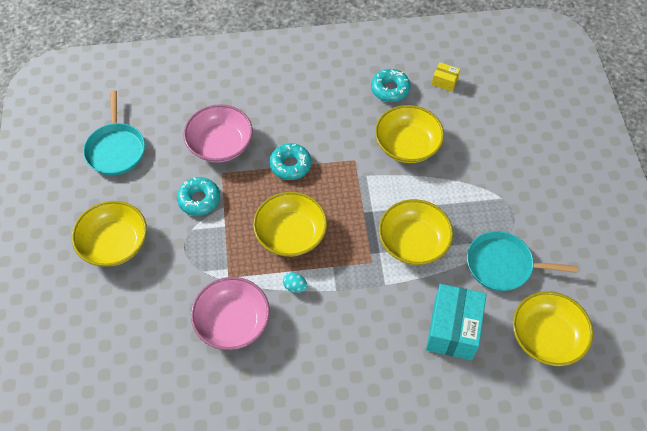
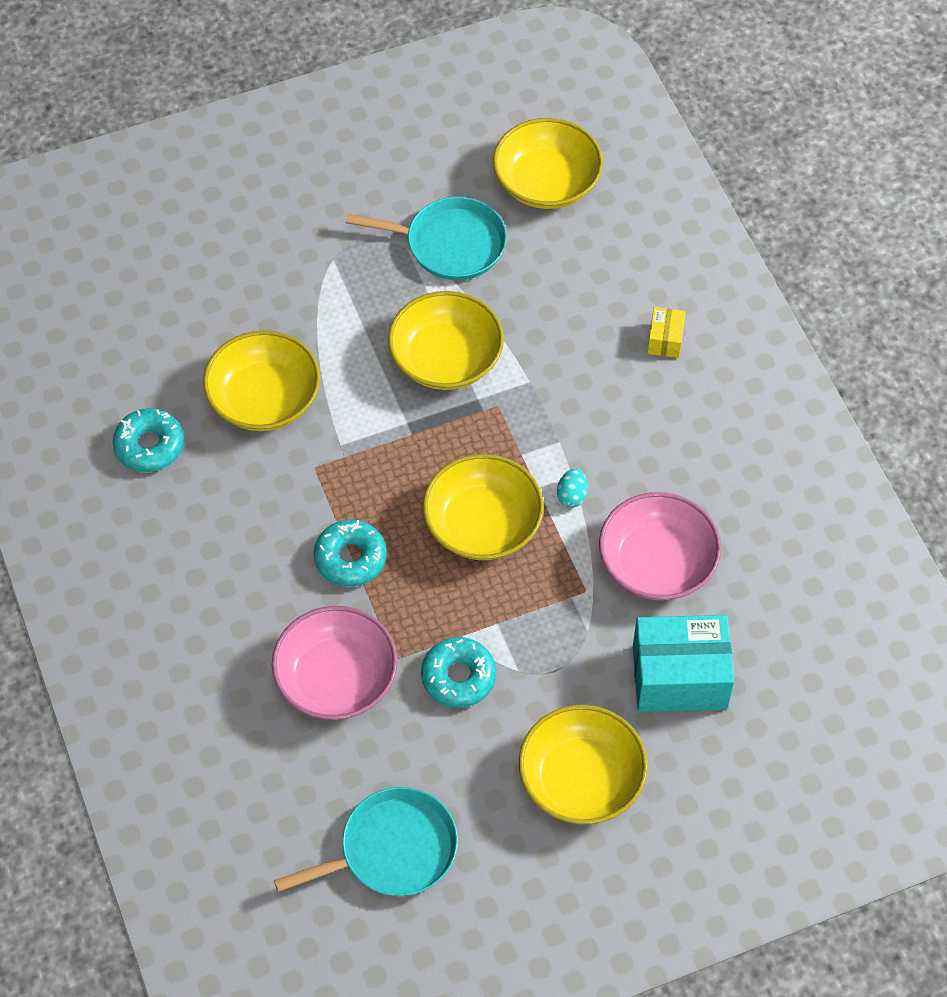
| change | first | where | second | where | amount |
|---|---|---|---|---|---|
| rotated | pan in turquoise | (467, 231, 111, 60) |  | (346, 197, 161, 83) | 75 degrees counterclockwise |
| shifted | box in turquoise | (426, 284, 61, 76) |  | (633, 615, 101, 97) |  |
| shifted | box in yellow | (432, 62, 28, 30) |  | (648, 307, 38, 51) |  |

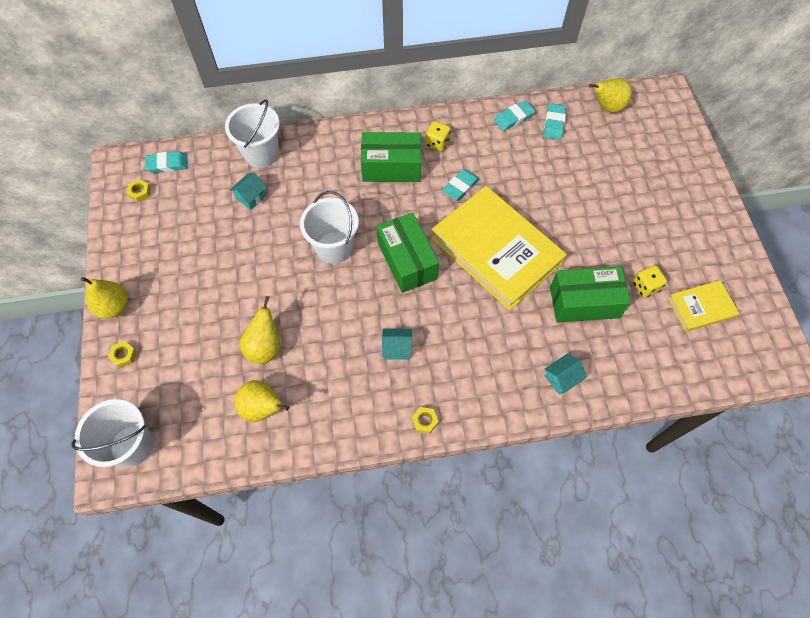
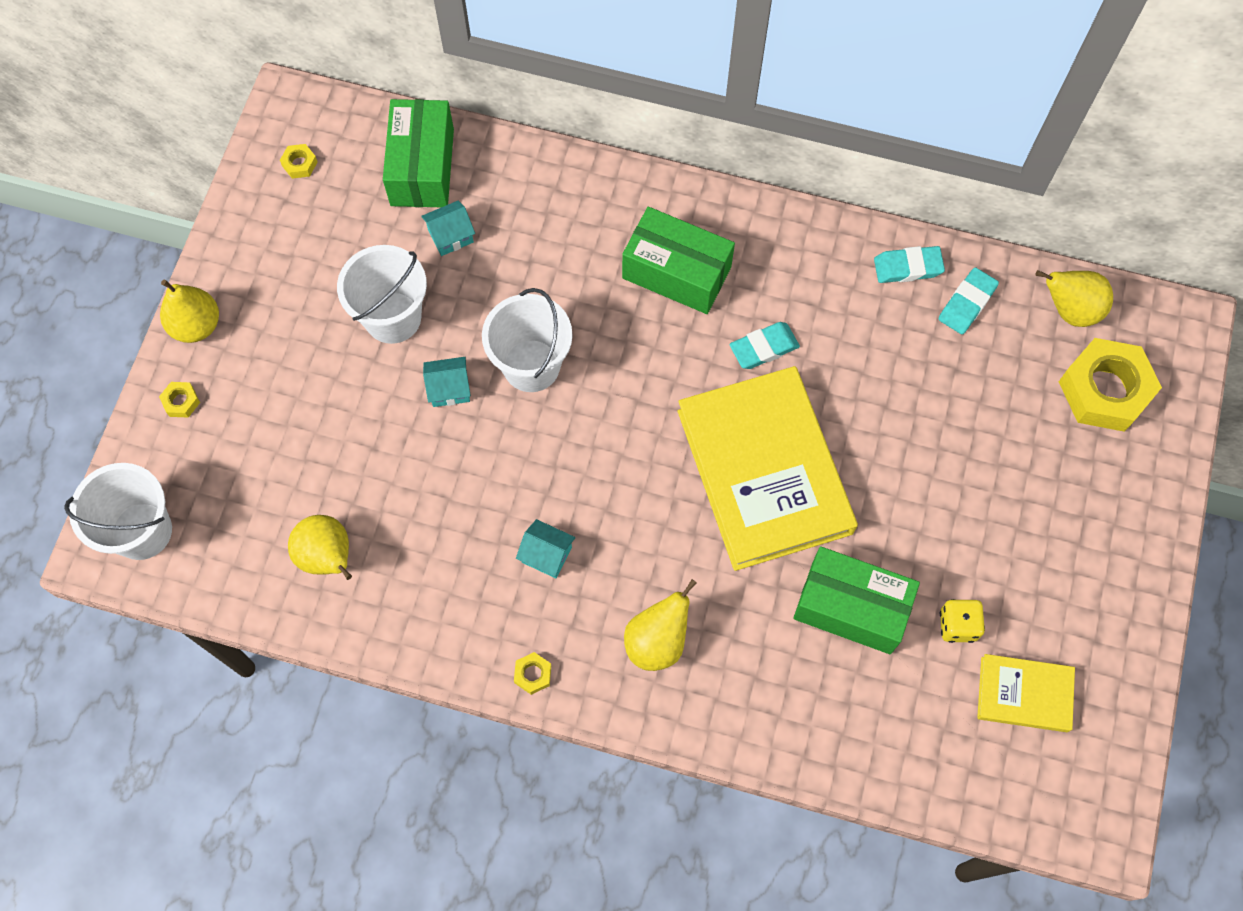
| change | first | where | second | where | amount |
|---|---|---|---|---|---|
| shifted | bucket in white | (225, 99, 55, 69) |  | (337, 245, 90, 99) |  |
| shifted | box in green | (377, 213, 62, 80) |  | (383, 99, 71, 108) |  |
| shifted | house in turquoise | (545, 354, 42, 41) |  | (423, 357, 48, 50) |  |
| shifted | pear in yellow | (239, 296, 41, 68) |  | (624, 579, 73, 92) |  |
| new |  |  | nut in yellow | (1059, 338, 103, 94) |  |
| gone | eraser in turquoise | (145, 151, 43, 22) |  |  |  |
| gone | dice in yellow | (425, 121, 26, 31) |  |  |  |

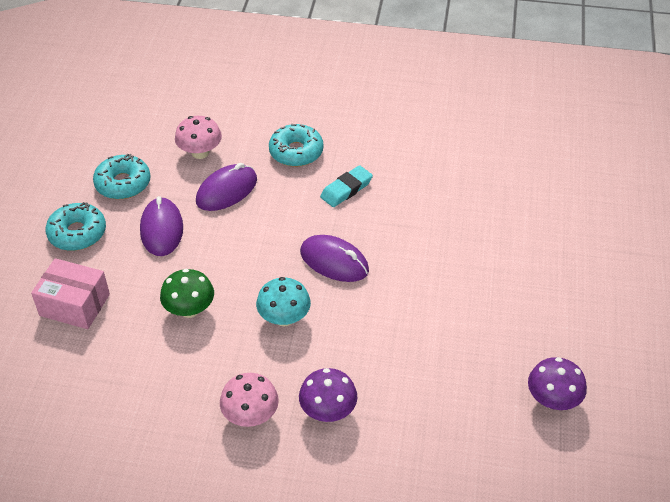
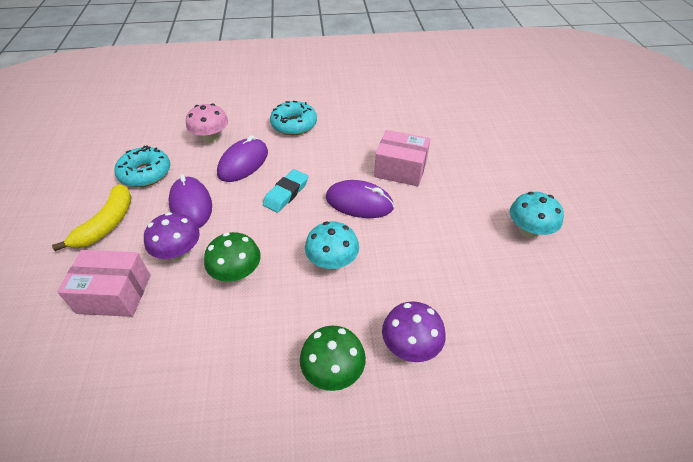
| change | first | where | second | where | amount |
|---|---|---|---|---|---|
| swapped | donut in turquoise | (45, 202, 61, 49) | banana in yellow | (52, 184, 80, 67) |  |
| shifted | mushroom in purple | (528, 357, 59, 53) |  | (144, 212, 56, 49) |  |
| shifted | eraser in turquoise | (320, 165, 53, 42) |  | (263, 169, 45, 44) |  |
| repainted | mushroom in pink | (220, 373, 59, 54) | mushroom in green | (300, 326, 66, 65) |  |
| new |  |  | box in pink | (374, 130, 56, 56) |  |
| new |  |  | mushroom in turquoise | (510, 192, 54, 46) |  |

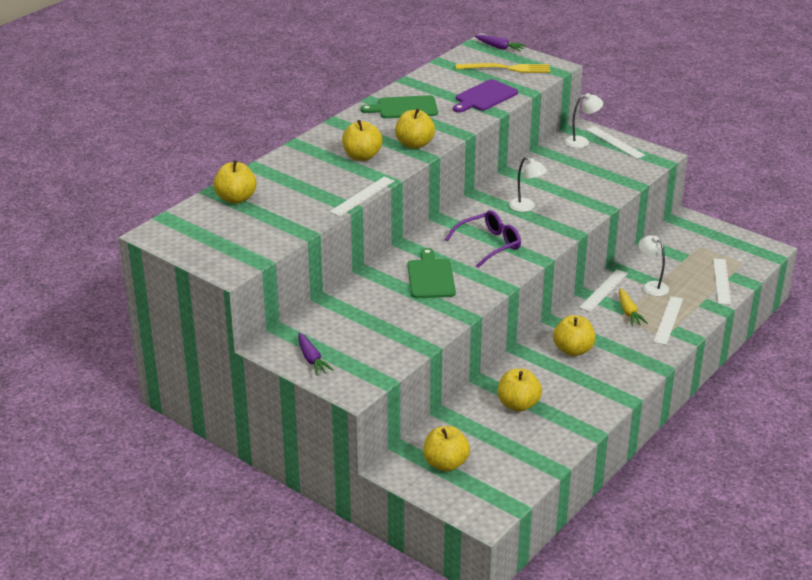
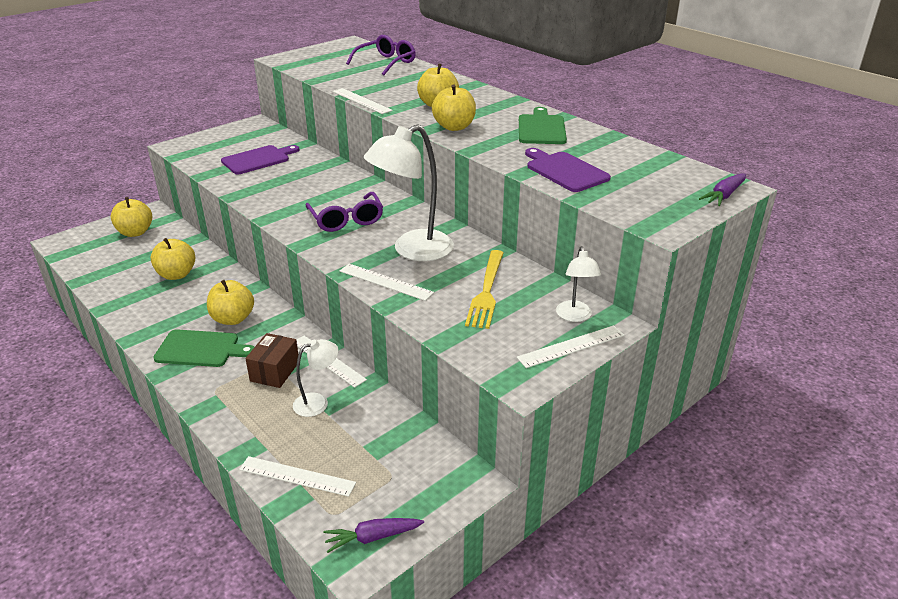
| change | first | where | second | where | amount |
|---|---|---|---|---|---|
| shifted | cutting board in green | (408, 248, 48, 50) |  | (153, 329, 101, 38) |  |
| new |  |  | cutting board in purple | (221, 145, 78, 29) |  |
| swapped | carrot in yellow | (619, 288, 29, 38) | box in brown | (245, 333, 53, 55) |  |
| shifted | carrot in purple | (298, 332, 36, 44) |  | (323, 518, 101, 35) |  |
| shifted | ruler in white | (653, 296, 30, 49) |  | (340, 264, 94, 37) |  |
| swapped | apple in yellow | (213, 160, 44, 44) | glasses in purple | (346, 35, 70, 40) |  |
| scaled | lamp in white | (509, 157, 38, 55) |  | (364, 125, 90, 136) | x1.89 |
| shifted | fork in yellow | (456, 63, 94, 10) |  | (465, 250, 39, 79) |  |

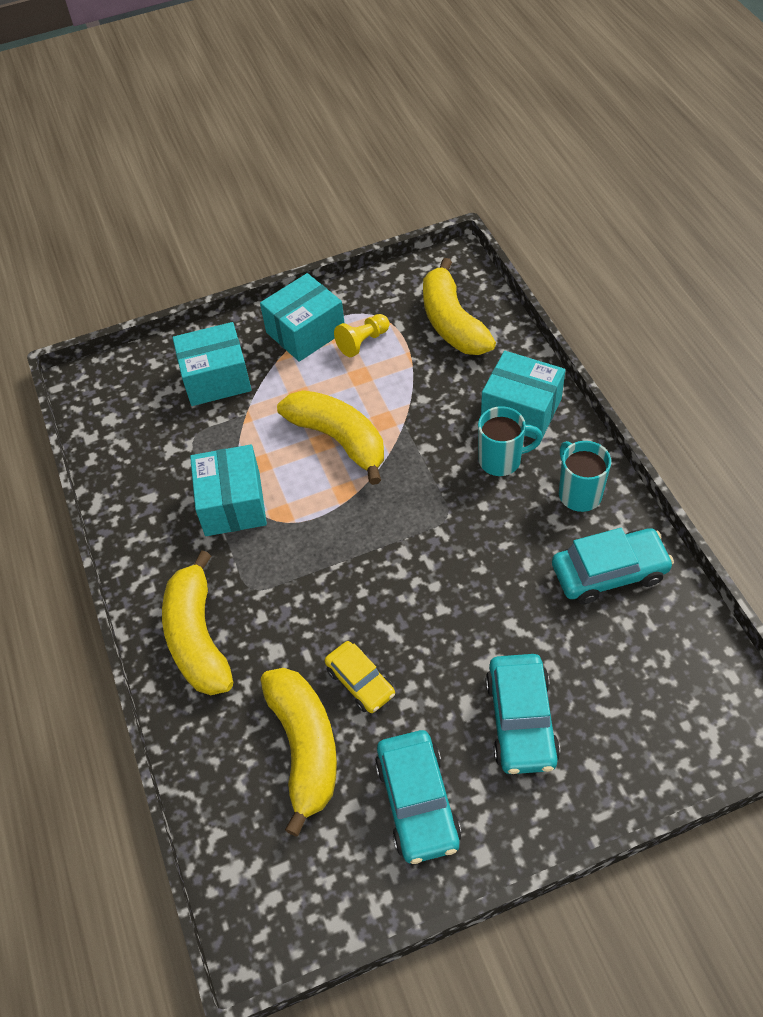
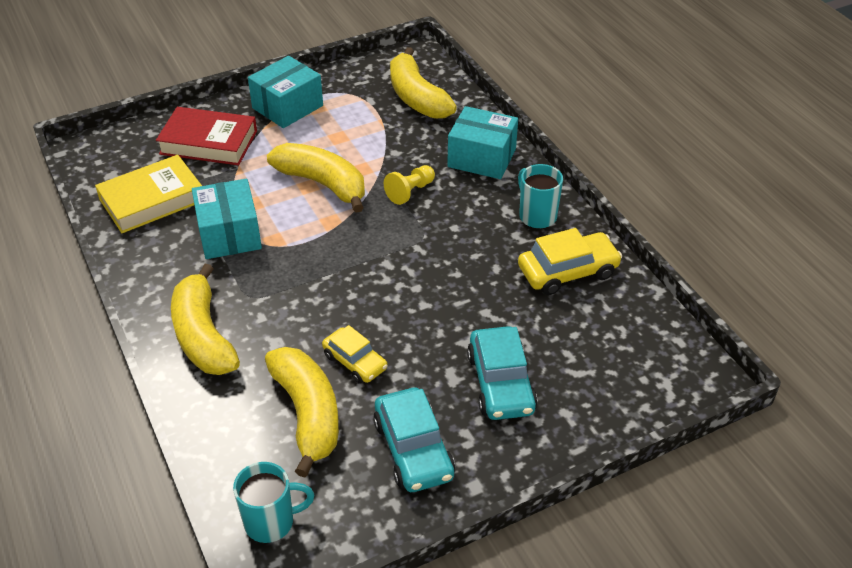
| change | first | where | second | where | amount |
|---|---|---|---|---|---|
| new |  |  | book in yellow | (95, 155, 107, 78) |  |
| swapped | box in turquoise | (173, 322, 79, 84) | book in red | (156, 107, 101, 59) |  |
| shifted | mug in turquoise | (478, 406, 65, 70) |  | (233, 462, 81, 81) |  |
| shifted | pawn in yellow | (334, 314, 56, 43) |  | (384, 165, 51, 40) |  |
| repainted | car in turquoise | (552, 528, 122, 76) | car in yellow | (518, 228, 104, 67) |  |

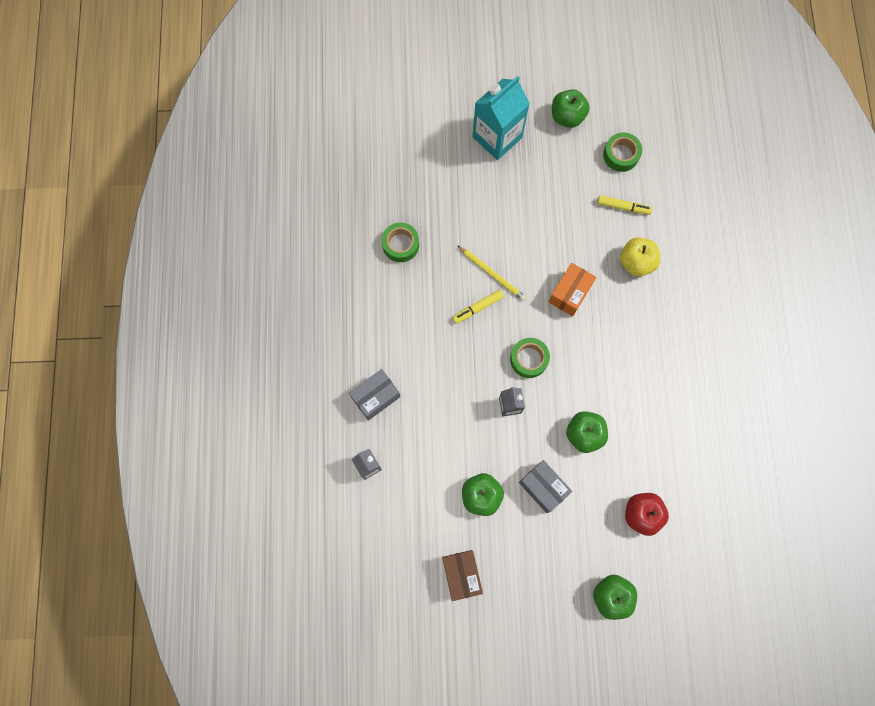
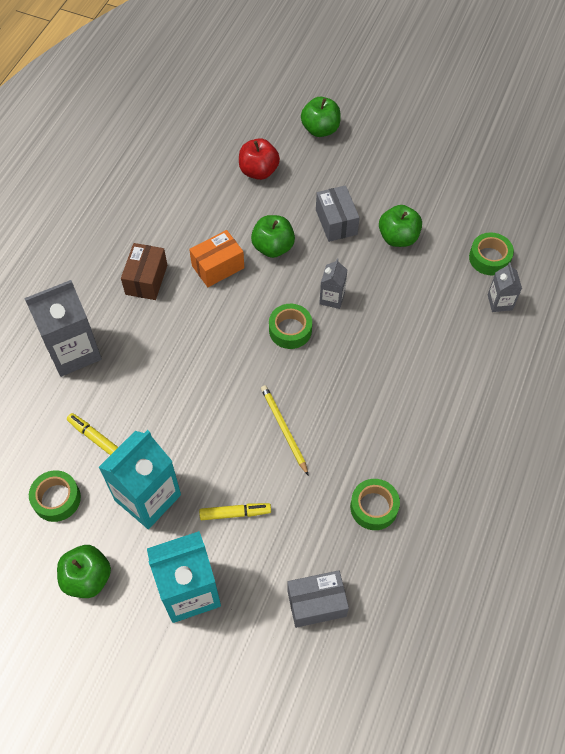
| change | first | where | second | where | amount |
|---|---|---|---|---|---|
| new |  |  | carton in grey | (24, 280, 78, 97) |  |
| new |  |  | carton in turquoise | (98, 430, 83, 99) |  |
| shifted | box in brown | (442, 550, 41, 51) |  | (121, 243, 46, 57) |  |
| shifted | box in orange | (549, 263, 48, 53) |  | (189, 230, 55, 57) |  |
| shifted | marker in yellow | (452, 290, 52, 33) |  | (199, 503, 72, 17) |  |
| shifted | box in grey | (349, 369, 51, 52) |  | (287, 570, 62, 58) |  |
| new |  |  | tape in green | (469, 233, 45, 42) |  |
| gone | apple in yellow | (620, 237, 40, 40) |  |  |  |

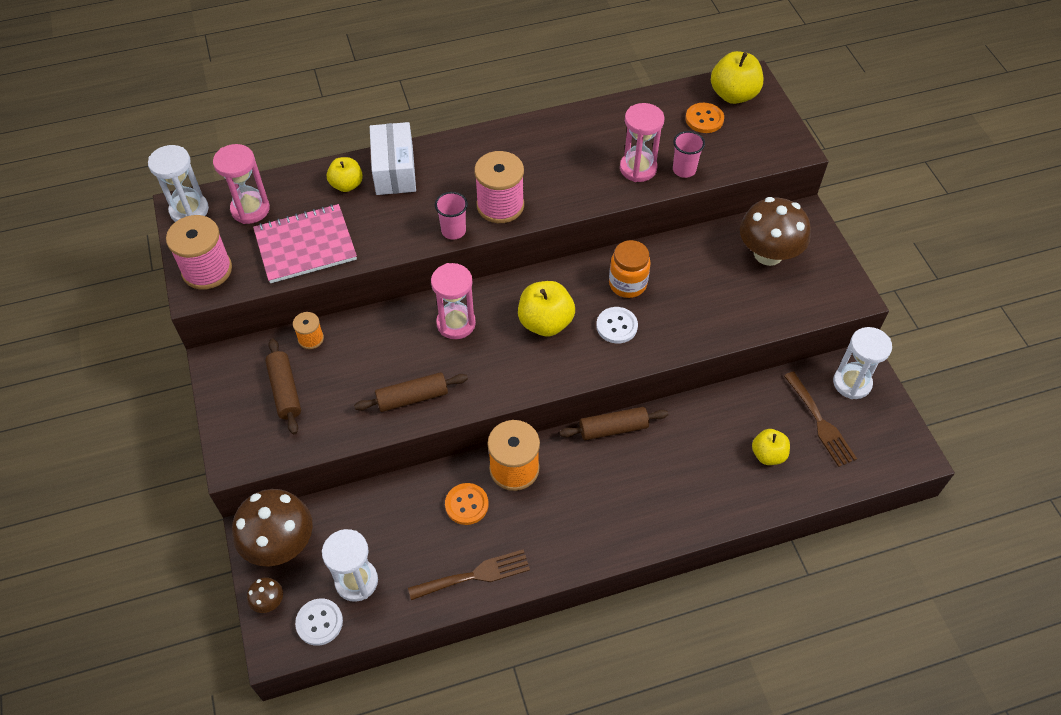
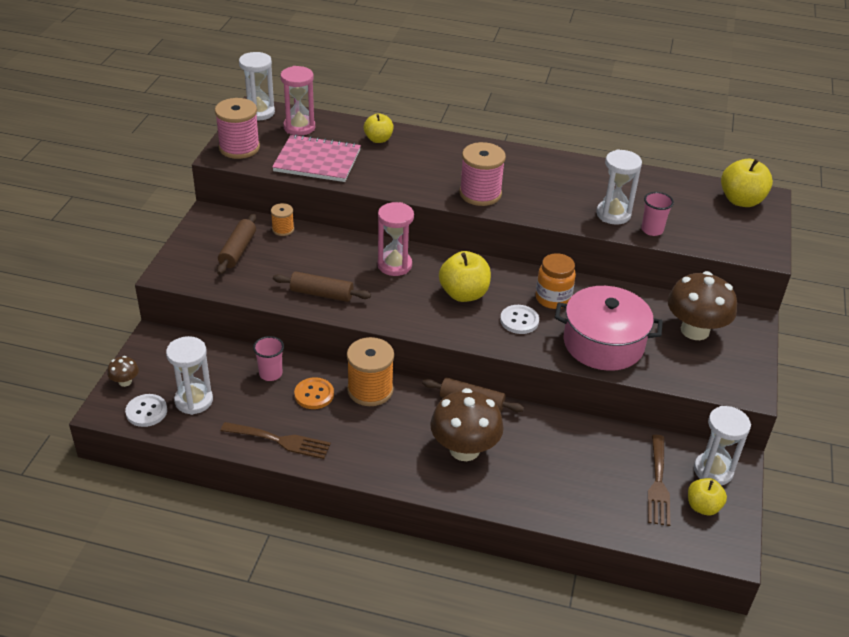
| change | first | where | second | where | amount |
|---|---|---|---|---|---|
| shifted | cup in pink | (435, 192, 33, 47) |  | (253, 336, 31, 45) |  |
| shifted | mushroom in brown | (232, 489, 81, 77) |  | (430, 388, 74, 73) |  |
| new |  |  | pot in pink | (555, 286, 108, 85) |  |
| repainted | hourglass in pink | (620, 103, 45, 79) | hourglass in white | (596, 149, 46, 76) |  |
| shifted | apple in yellow | (752, 429, 38, 36) |  | (688, 478, 39, 37) |  |
| gone | box in white | (370, 122, 46, 73) |  |  |  |
| gone | button in orange | (686, 103, 38, 30) |  |  |  |

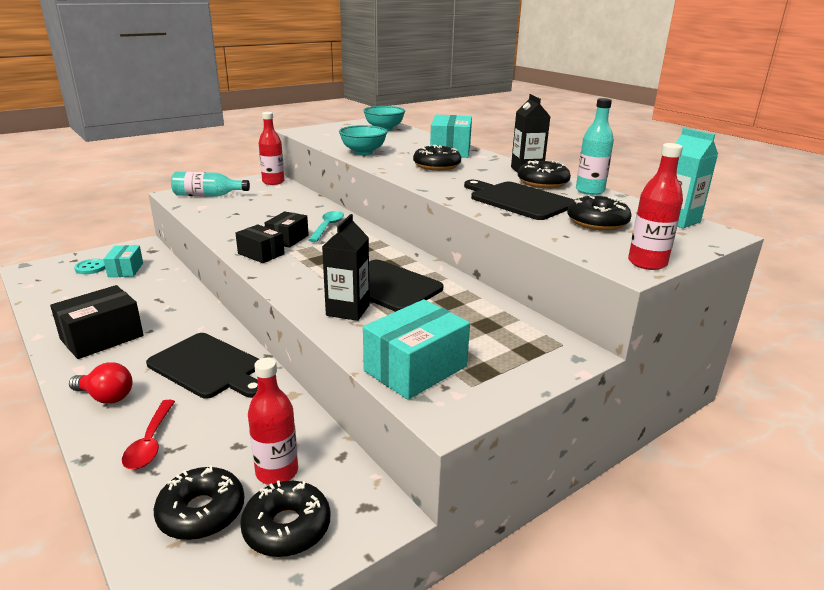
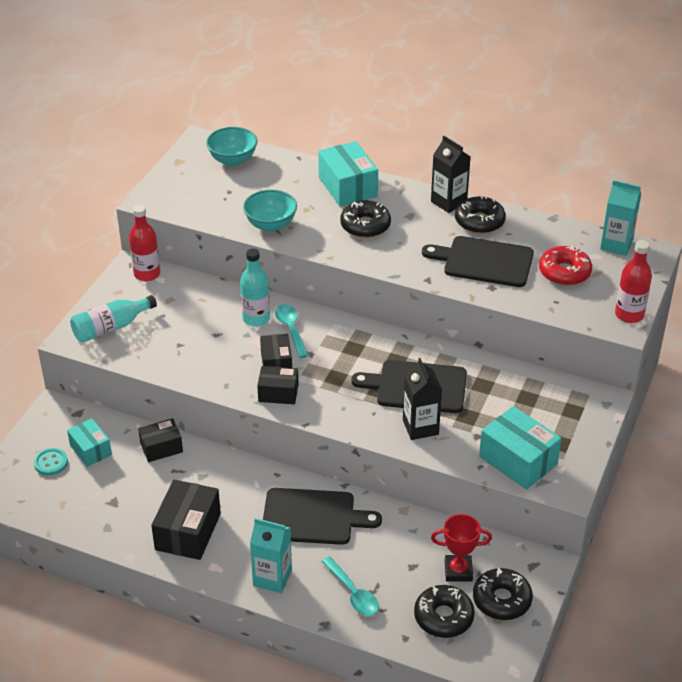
| change | first | where | second | where | amount |
|---|---|---|---|---|---|
| new |  |  | box in black | (138, 418, 45, 44) |  |
| shifted | bottle in turquoise | (576, 98, 38, 97) |  | (240, 248, 30, 79) |  |
| swapped | light bulb in red | (69, 362, 64, 42) | carton in turquoise | (250, 518, 42, 75) |  |
| repainted | spoon in red | (122, 400, 53, 70) | spoon in turquoise | (321, 556, 58, 60) |  |
| swapped | bottle in red | (248, 358, 50, 127) | trophy in red | (431, 514, 61, 68) |  |
| rotated | box in turquoise | (363, 299, 107, 101) |  | (479, 406, 83, 83) | 60 degrees counterclockwise |
| repainted | donut in black | (567, 196, 65, 35) | donut in red | (539, 246, 53, 40) |  |

